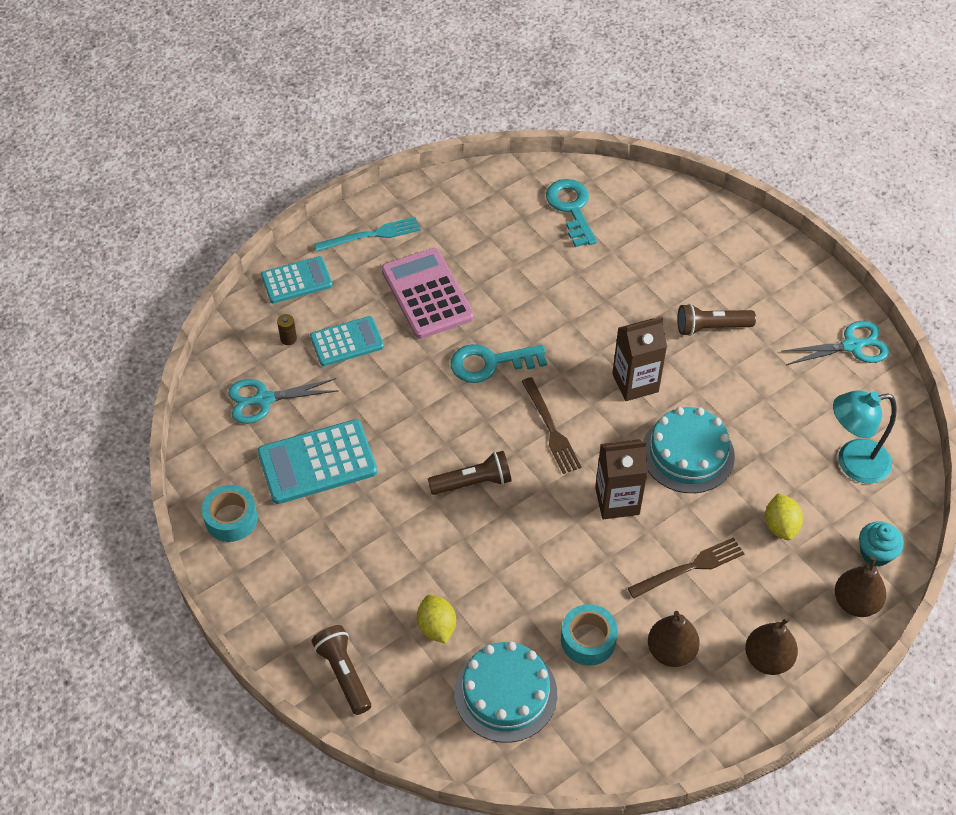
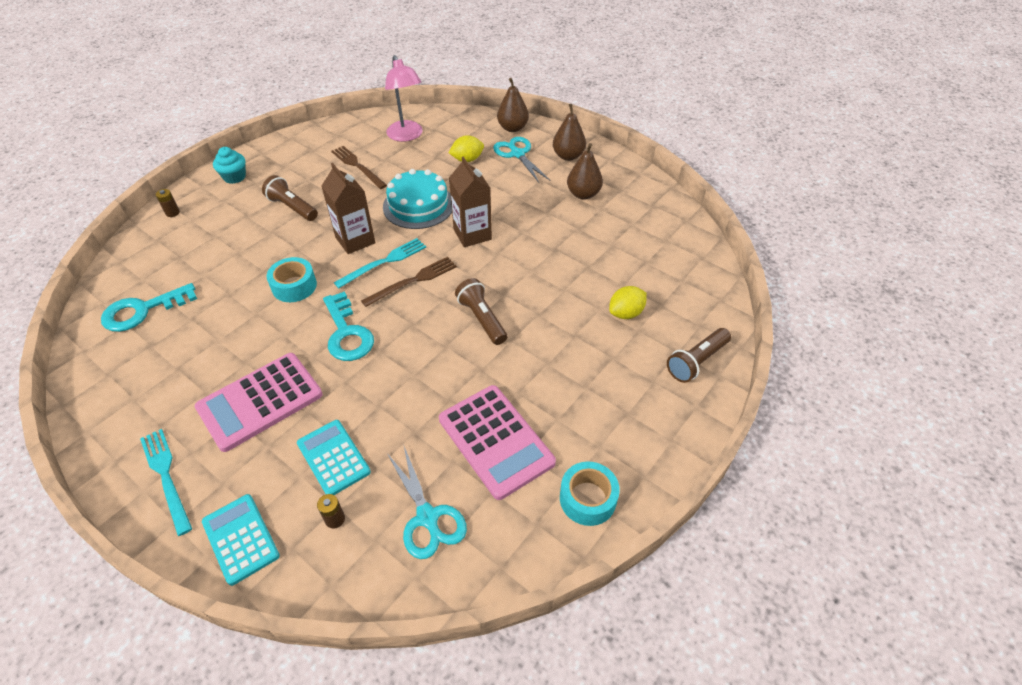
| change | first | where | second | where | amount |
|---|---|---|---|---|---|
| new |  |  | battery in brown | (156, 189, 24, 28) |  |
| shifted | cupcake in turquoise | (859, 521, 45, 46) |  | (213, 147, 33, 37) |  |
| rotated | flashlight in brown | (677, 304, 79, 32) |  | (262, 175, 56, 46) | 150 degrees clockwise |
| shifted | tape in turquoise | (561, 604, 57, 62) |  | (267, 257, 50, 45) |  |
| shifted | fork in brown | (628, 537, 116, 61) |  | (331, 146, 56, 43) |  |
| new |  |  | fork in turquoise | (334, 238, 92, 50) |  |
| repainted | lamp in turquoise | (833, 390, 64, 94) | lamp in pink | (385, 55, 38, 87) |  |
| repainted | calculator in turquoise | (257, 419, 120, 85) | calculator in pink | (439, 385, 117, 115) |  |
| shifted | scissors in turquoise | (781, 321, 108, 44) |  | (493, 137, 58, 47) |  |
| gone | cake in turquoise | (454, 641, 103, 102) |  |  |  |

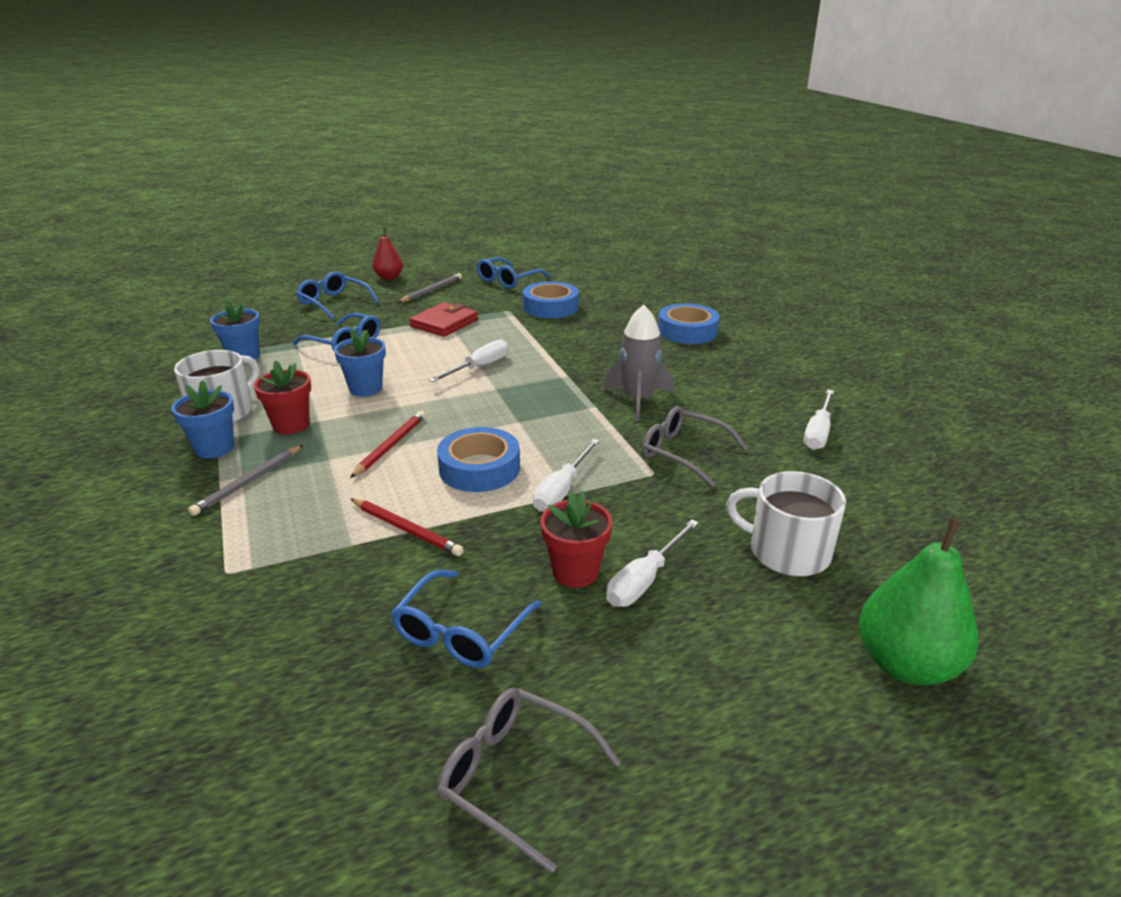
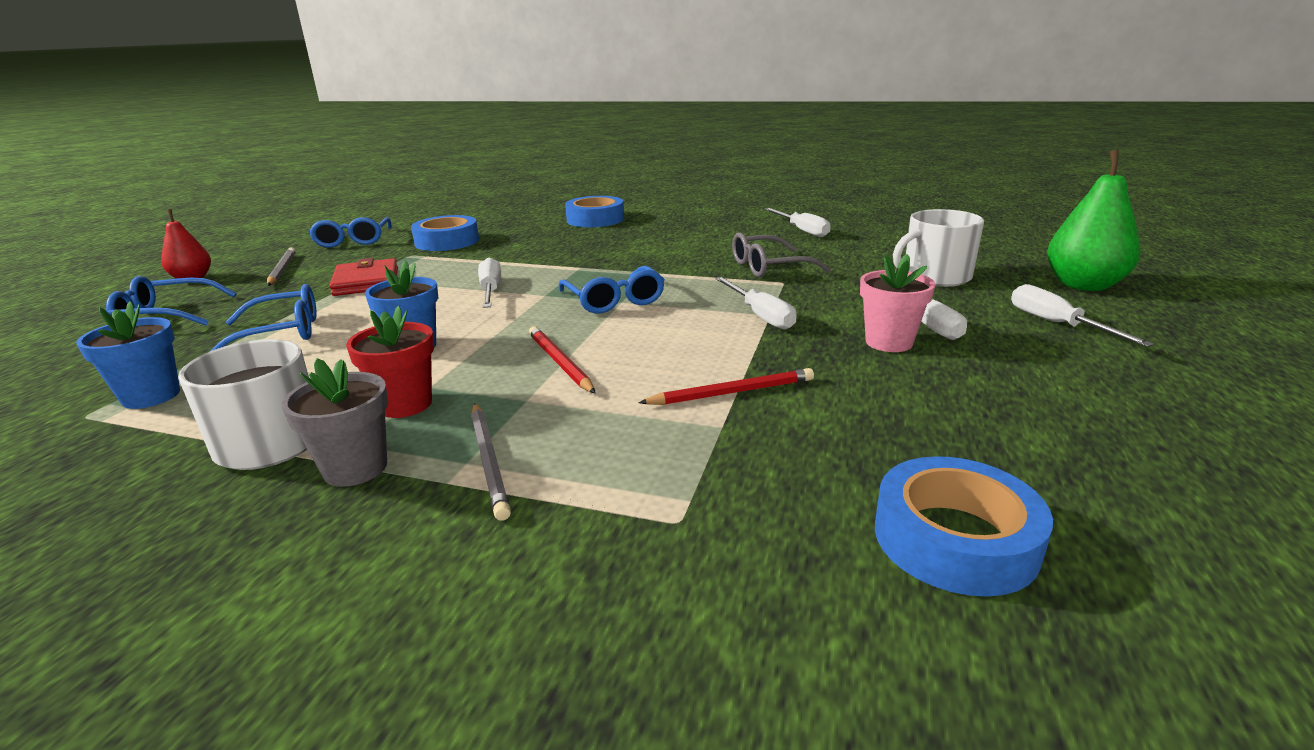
| change | first | where | second | where | amount |
|---|---|---|---|---|---|
| repainted | flower pot in blue | (171, 380, 63, 79) | flower pot in grey | (282, 358, 106, 129) |  |
| shifted | glasses in blue | (391, 570, 151, 98) |  | (559, 266, 106, 48) |  |
| repainted | flower pot in red | (540, 491, 72, 97) | flower pot in pink | (860, 254, 76, 98) |  |
| shifted | tape in blue | (437, 427, 83, 65) |  | (875, 456, 178, 141) |  |
| new |  |  | screwdriver in white | (1011, 284, 143, 63) |  |
| gone | glasses in grey | (437, 688, 184, 186) |  |  |  |
| gone | rocket in grey | (603, 305, 71, 115) |  |  |  |

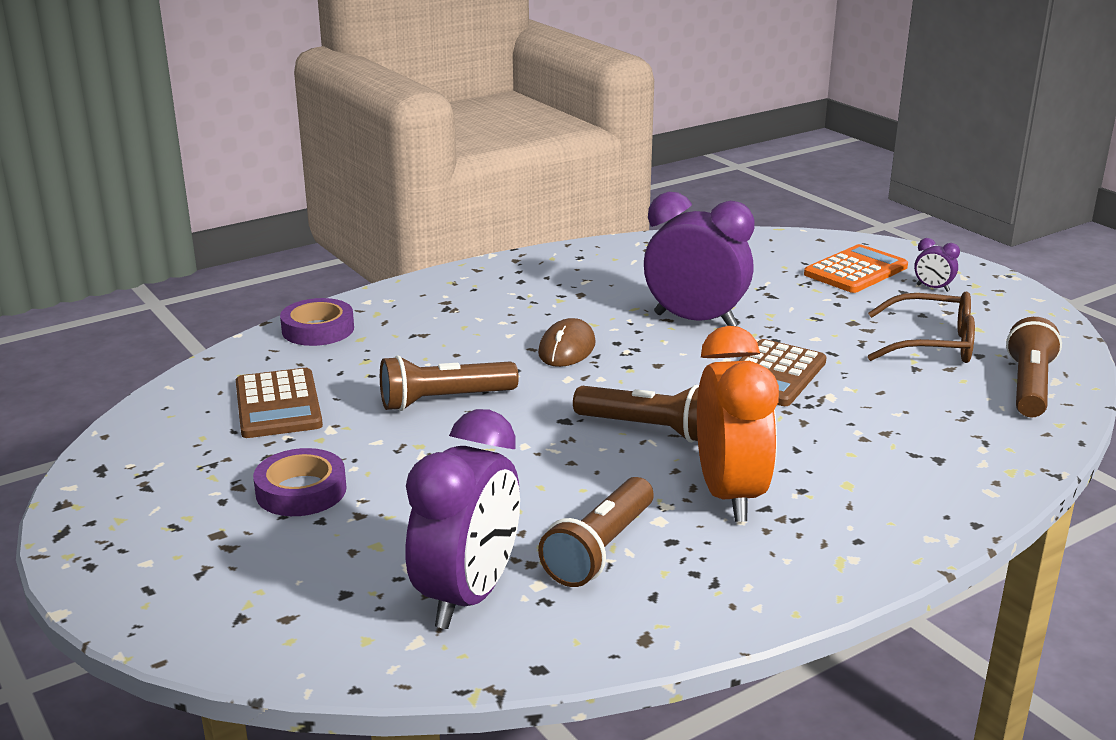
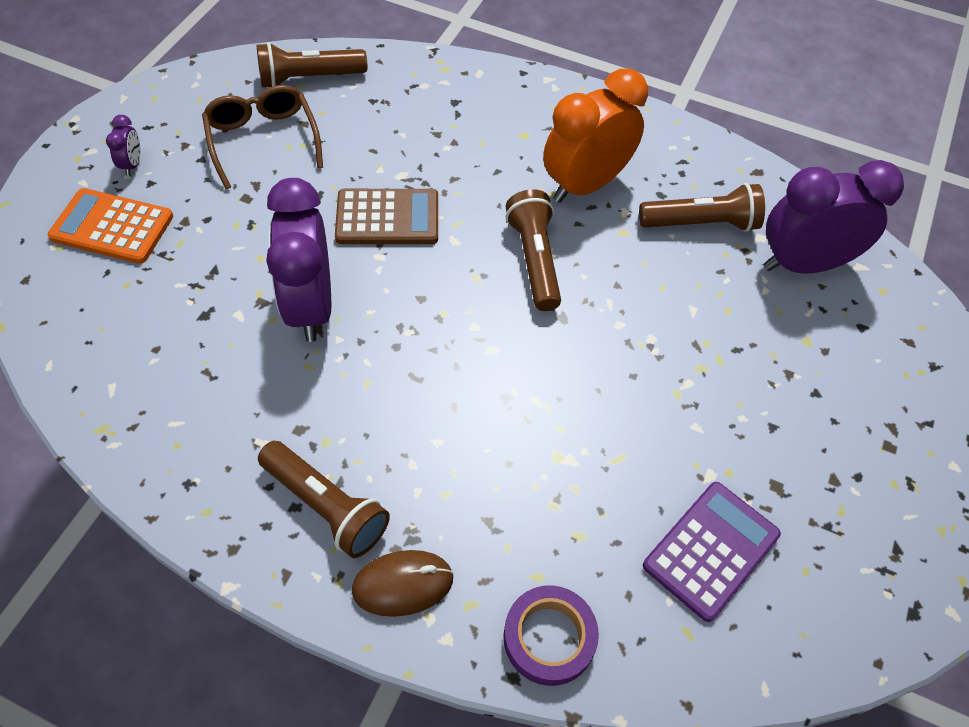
| change | first | where | second | where | amount |
|---|---|---|---|---|---|
| shifted | flashlight in brown | (380, 355, 139, 56) |  | (258, 441, 132, 117) |  |
| shifted | mouse in brown | (538, 318, 58, 49) |  | (352, 550, 102, 67) |  |
| repainted | calculator in brown | (236, 368, 87, 70) | calculator in purple | (643, 482, 138, 140) |  |
| gone | tape in purple | (253, 448, 94, 68) |  |  |  |

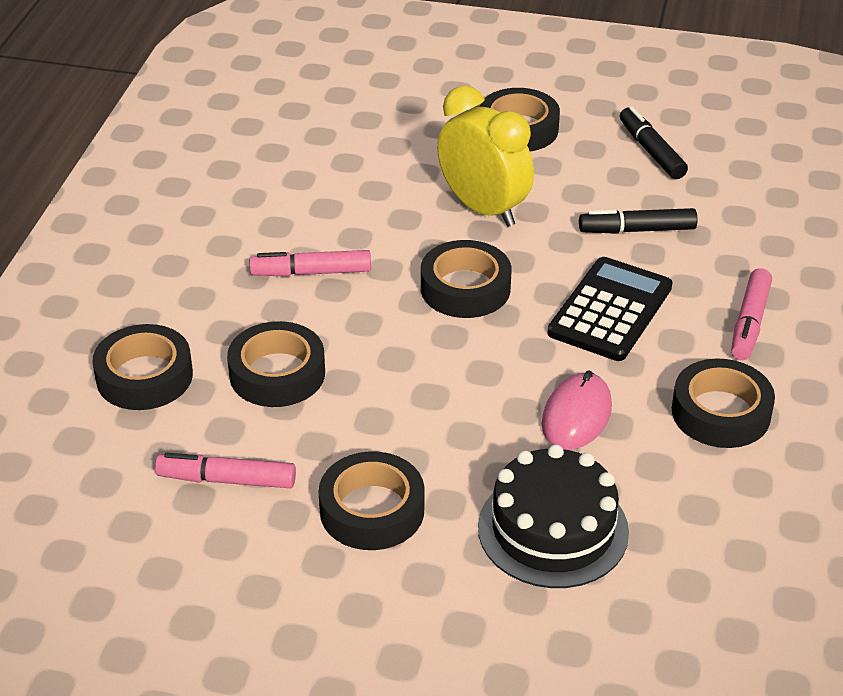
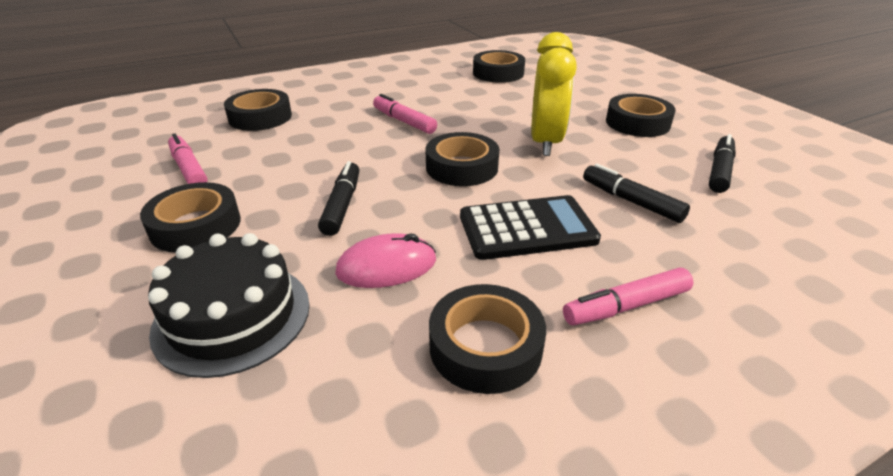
| change | first | where | second | where | amount |
|---|---|---|---|---|---|
| new |  |  | marker in black | (318, 161, 41, 75) |  |
| shifted | tape in black | (227, 321, 98, 86) |  | (473, 50, 52, 33) |  |

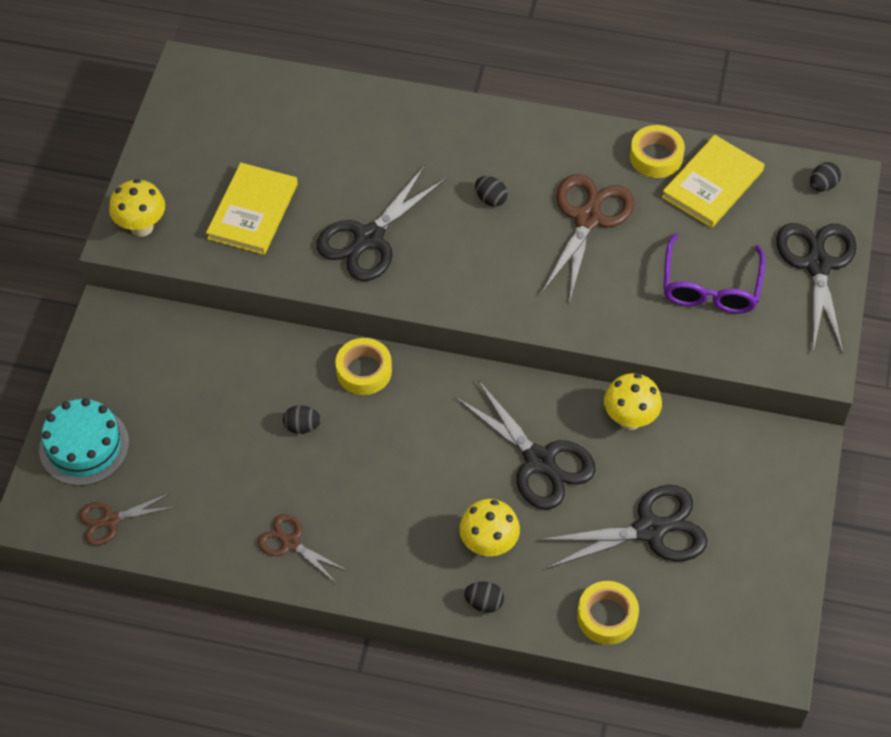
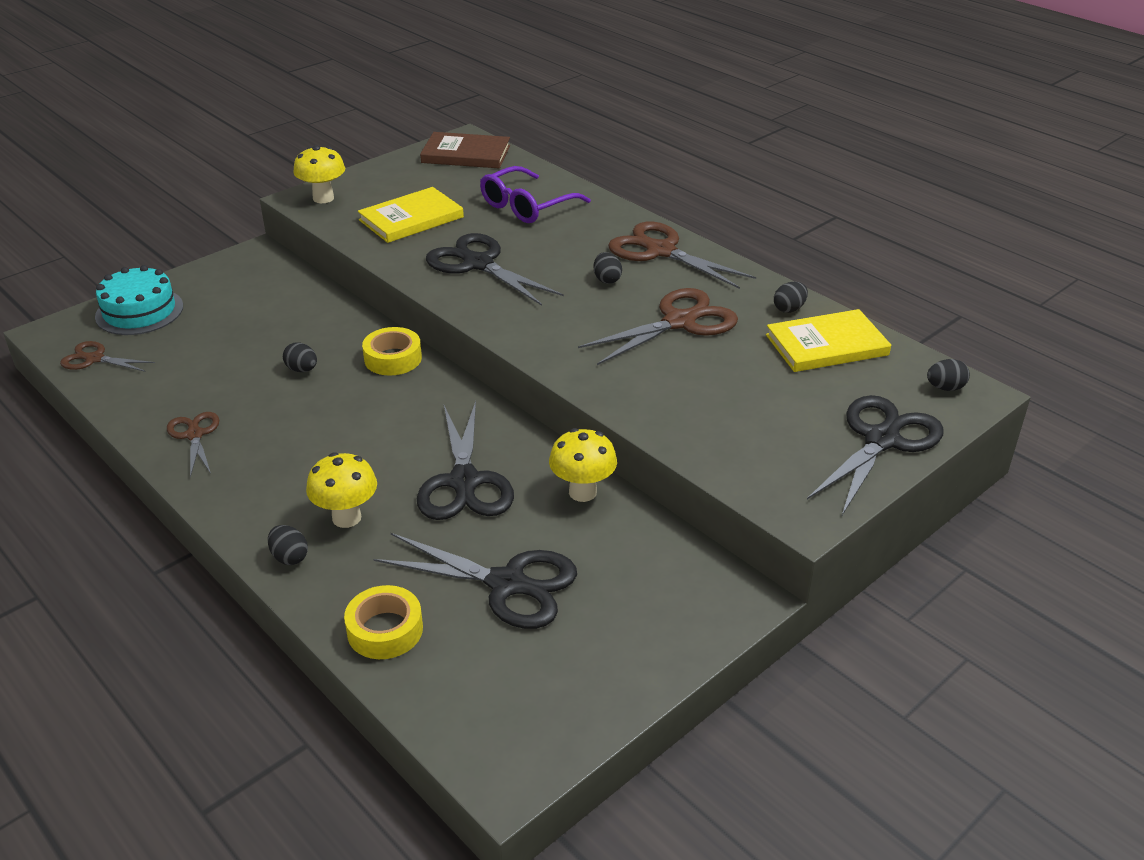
| change | first | where | second | where | amount |
|---|---|---|---|---|---|
| new |  |  | book in brown | (420, 132, 90, 36) |  |
| rotated | scissors in black | (316, 165, 131, 116) |  | (426, 233, 138, 73) | 60 degrees clockwise |
| shifted | glasses in purple | (663, 233, 103, 81) |  | (480, 166, 111, 57) |  |
| new |  |  | scissors in brown | (608, 221, 148, 68) |  |
| swapped | tape in yellow | (630, 125, 55, 53) | egg in black | (774, 282, 34, 31) |  |

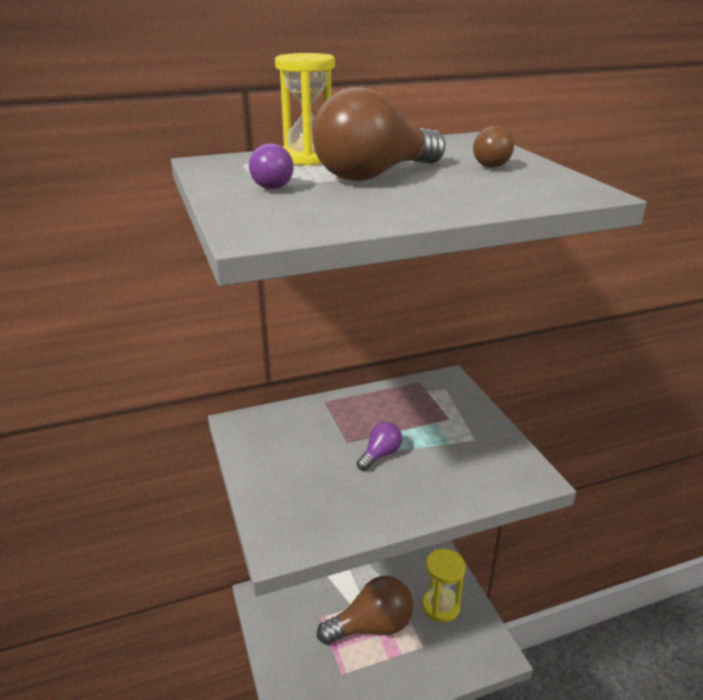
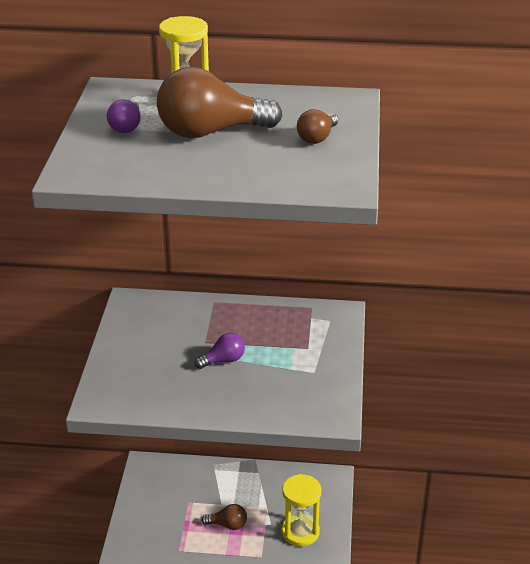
| change | first | where | second | where | amount |
|---|---|---|---|---|---|
| scaled | light bulb in brown | (317, 576, 96, 69) |  | (201, 504, 46, 26) | x0.48 |

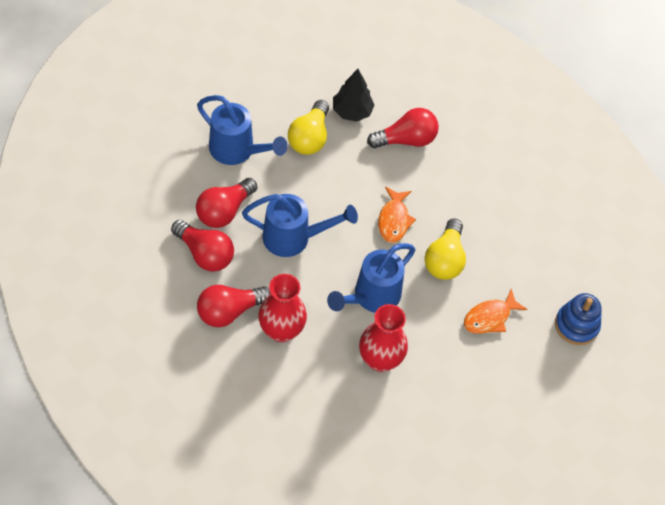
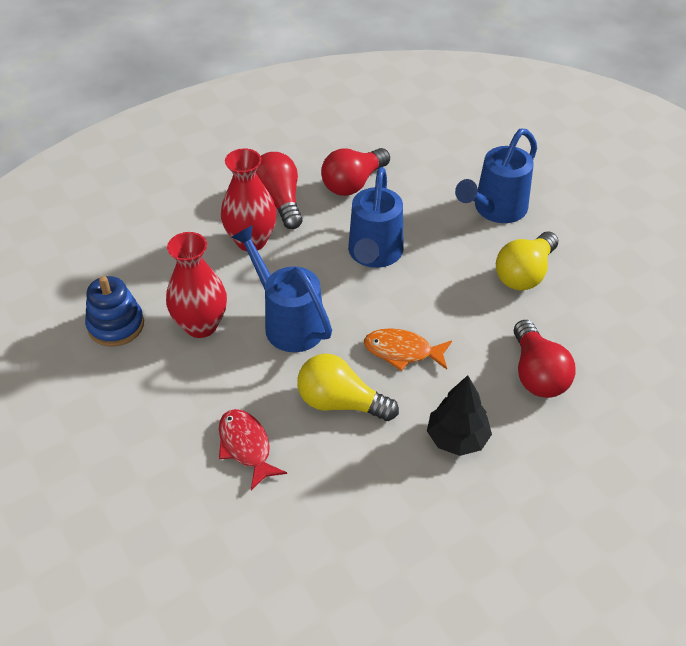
| change | first | where | second | where | amount |
|---|---|---|---|---|---|
| shifted | stacking toy in blue | (555, 293, 47, 52) |  | (85, 276, 59, 71) |  |
| repainted | fish in orange | (464, 289, 63, 45) | fish in red | (219, 409, 68, 81) |  |
| shifted | tree in black | (333, 69, 42, 53) |  | (427, 375, 65, 81) |  |
| rotated | light bulb in yellow | (288, 100, 41, 55) |  | (496, 231, 62, 59) | 75 degrees counterclockwise |
| gone | light bulb in red | (196, 178, 61, 50) |  |  |  |

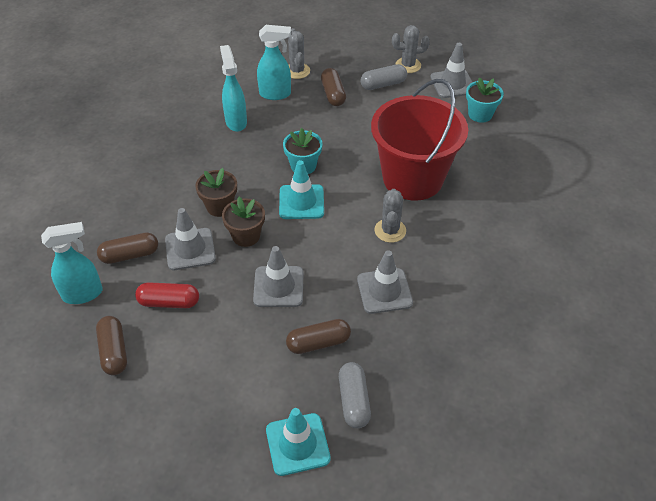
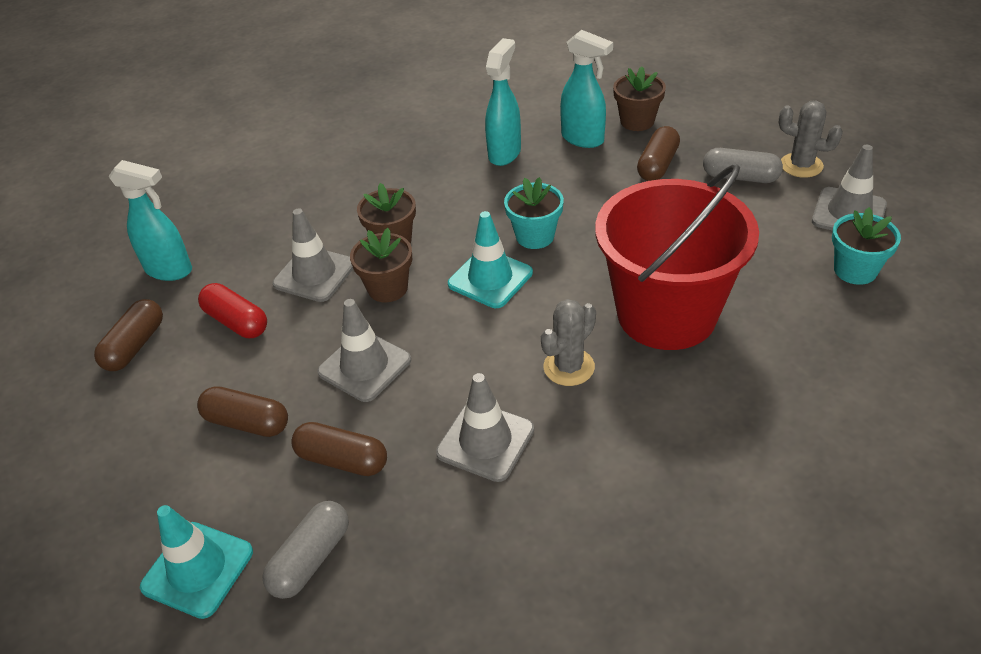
| change | first | where | second | where | amount |
|---|---|---|---|---|---|
| shifted | capsule in brown | (97, 232, 61, 32) |  | (197, 386, 91, 51) |  |
| swapped | cactus in grey | (288, 28, 22, 51) | flower pot in brown | (613, 66, 53, 65) |  |

